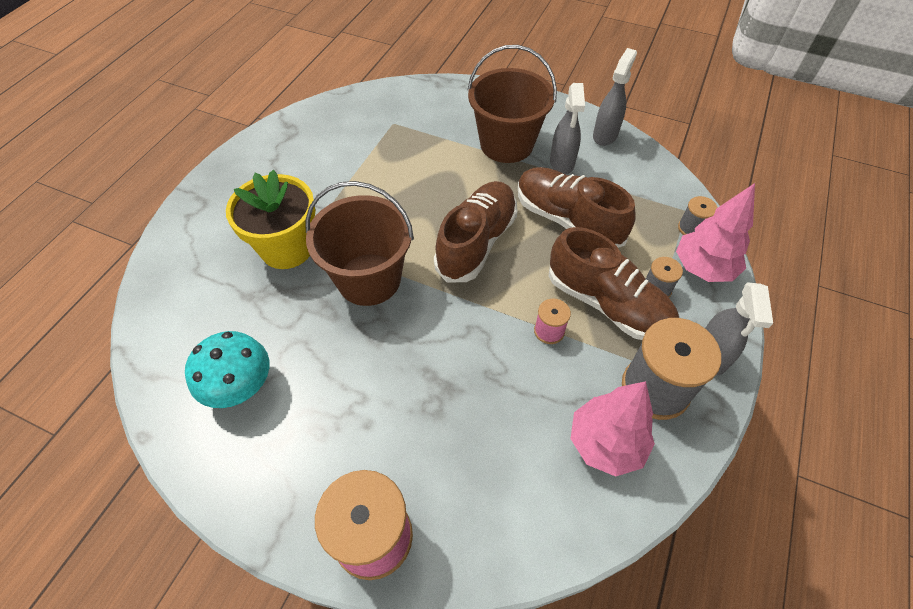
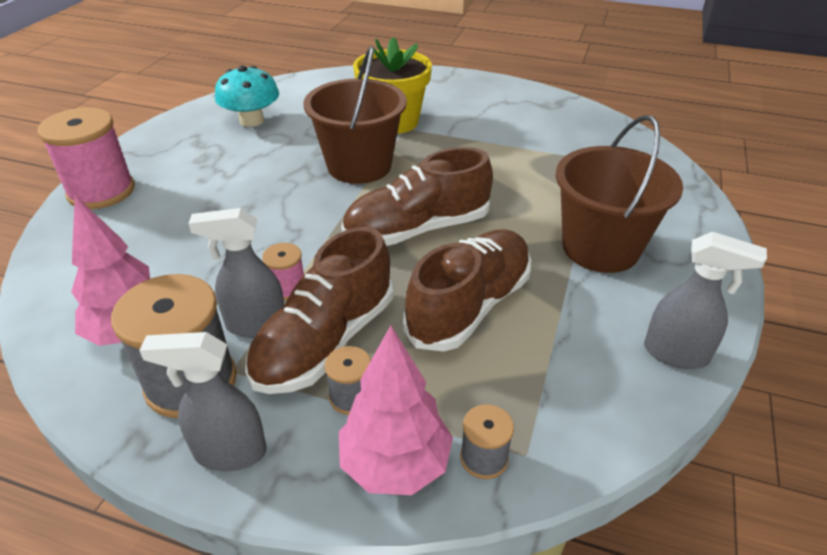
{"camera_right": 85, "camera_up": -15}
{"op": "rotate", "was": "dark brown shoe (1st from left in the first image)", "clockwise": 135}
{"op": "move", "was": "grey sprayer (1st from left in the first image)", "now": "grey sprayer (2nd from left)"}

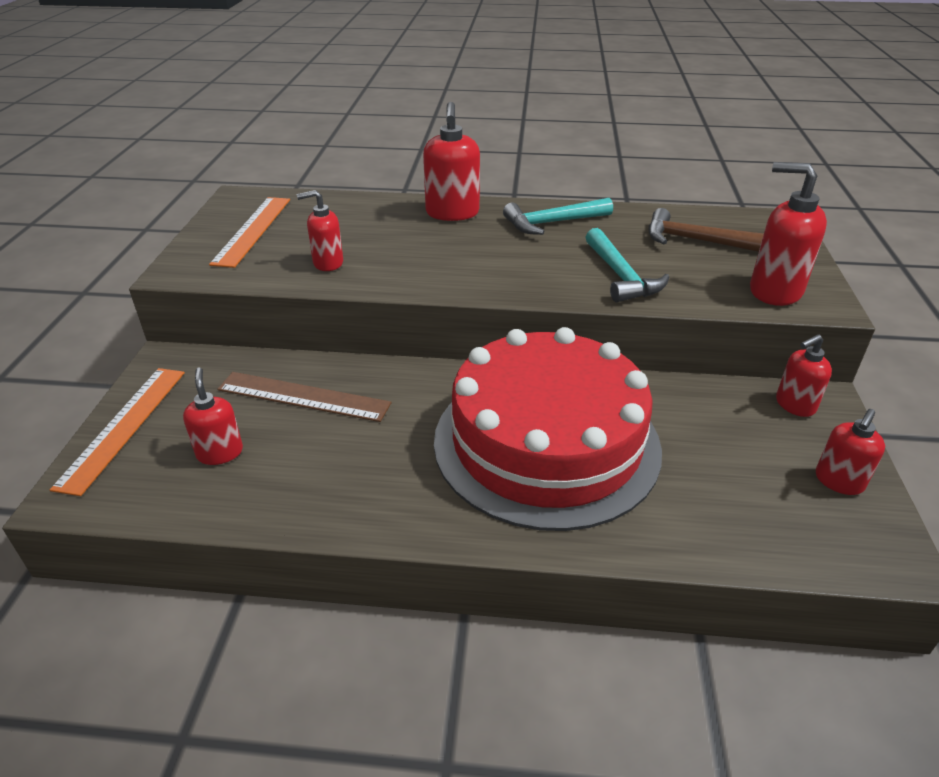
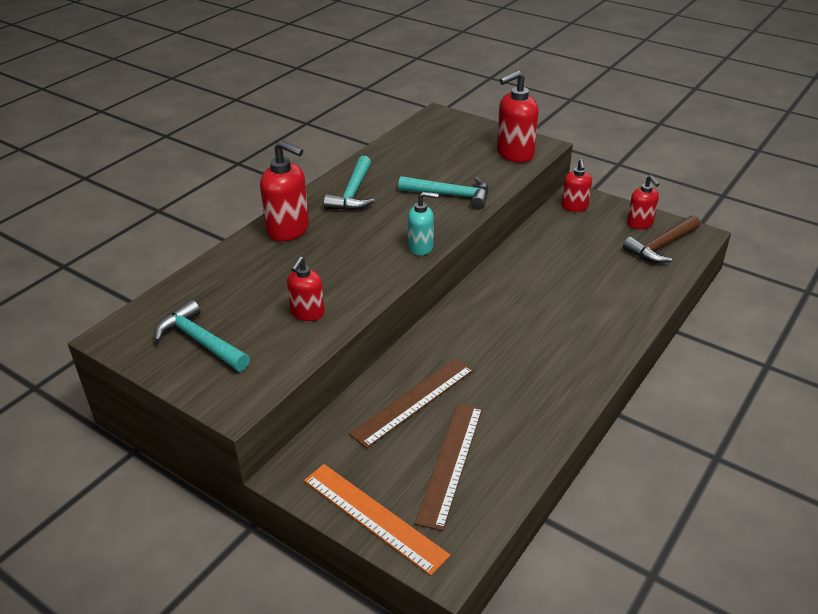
{"camera_right": -60, "camera_up": 0}
{"op": "replace", "was": "crimson soap dispenser (1st from left)", "now": "dark brown straightedge (2nd from left)"}
{"op": "replace", "was": "bright orange straightedge (2nd from left)", "now": "turquoise hammer (1st from left)"}
{"op": "delete", "was": "crimson layer cake"}
{"op": "move", "was": "dark brown hammer"}
{"op": "insert", "now": "turquoise soap dispenser"}

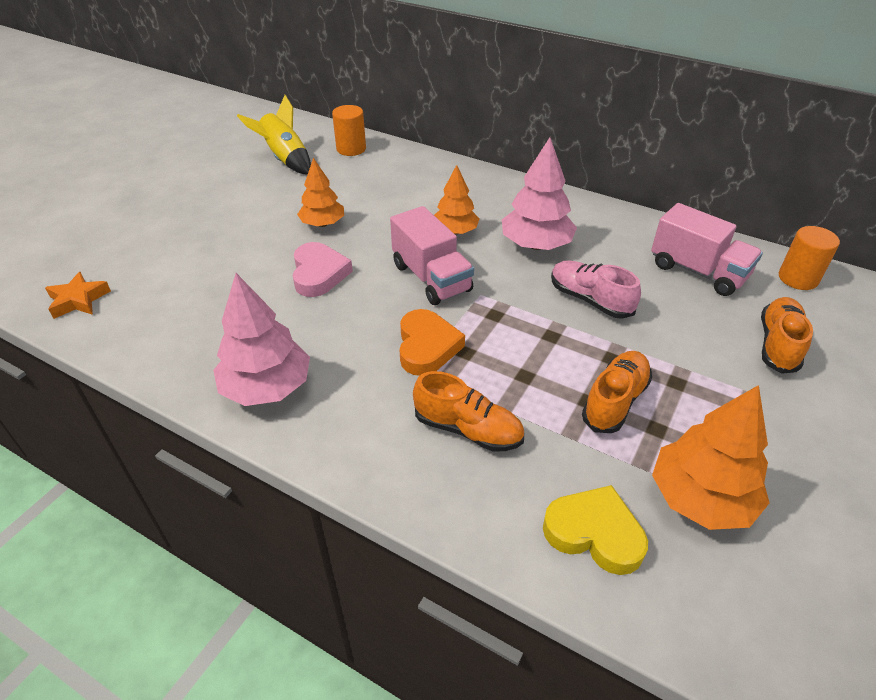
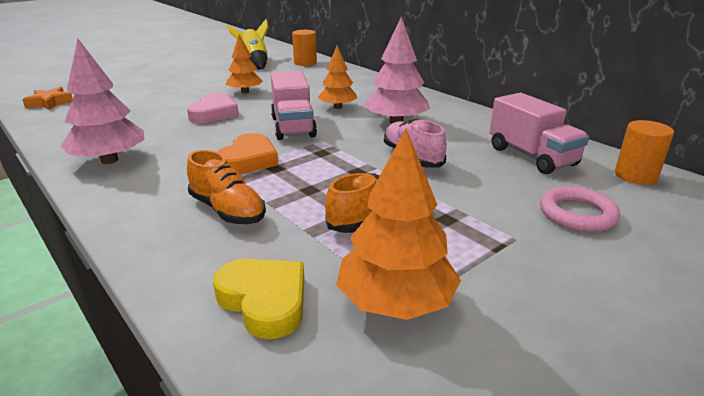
{"camera_right": 20, "camera_up": -15}
{"op": "replace", "was": "bright orange shoe (3rd from left)", "now": "pink hoop"}

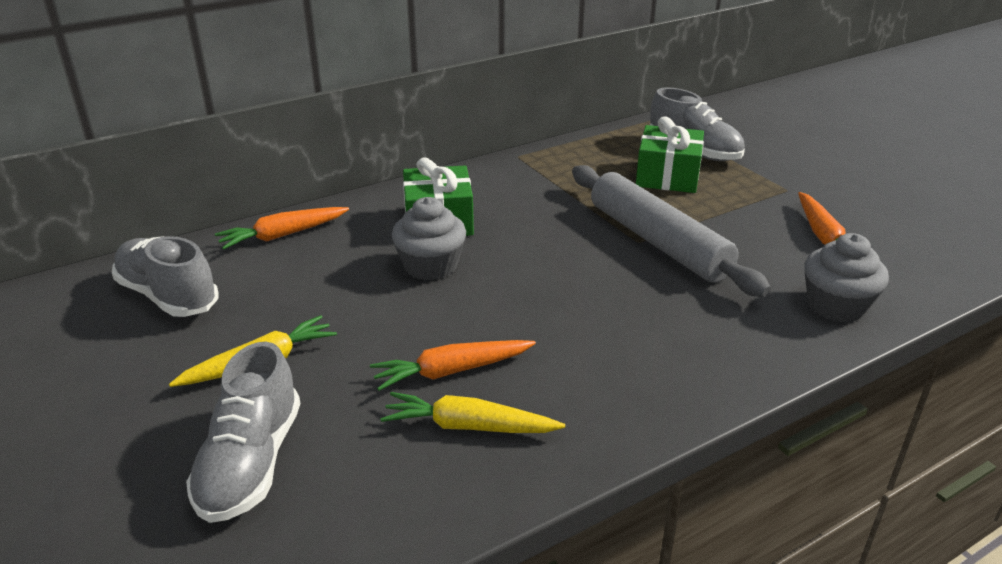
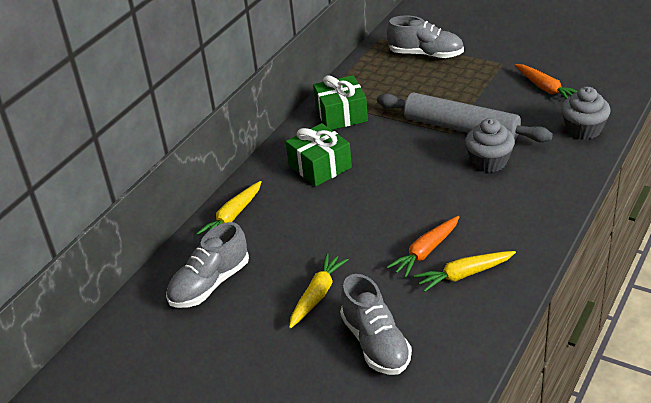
{"camera_right": -25, "camera_up": 5}
{"op": "rotate", "was": "grey shoe (1st from left)", "clockwise": -60}
{"op": "recolor", "was": "bright orange carrot (1st from left)", "now": "bright yellow carrot (1st from left)"}
{"op": "move", "was": "grey cupcake (1st from left)"}
{"op": "move", "was": "green present (2nd from left)"}

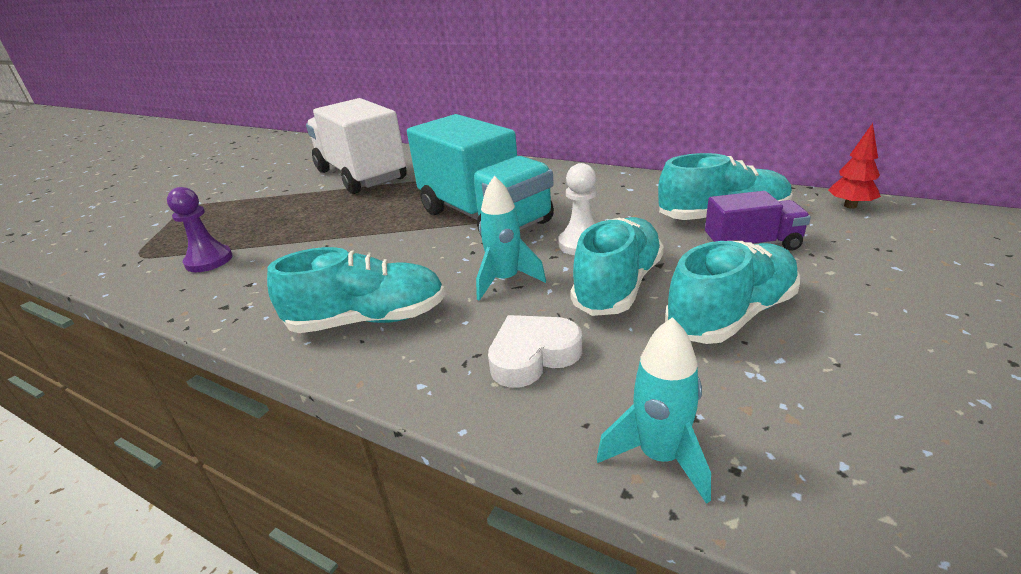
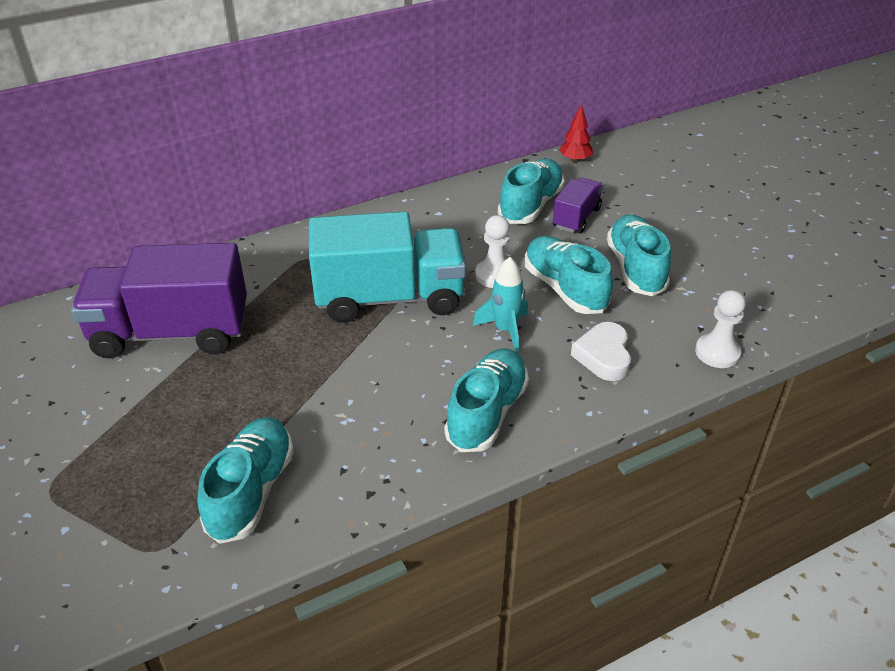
{"camera_right": -60, "camera_up": 10}
{"op": "replace", "was": "royal purple pawn", "now": "turquoise shoe (1st from left)"}
{"op": "recolor", "was": "white truck", "now": "royal purple truck (1st from left)"}
{"op": "replace", "was": "turquoise toy rocket (2nd from left)", "now": "white pawn (2nd from left)"}

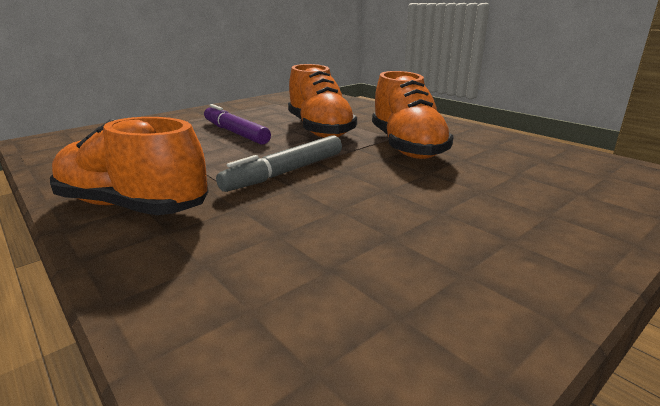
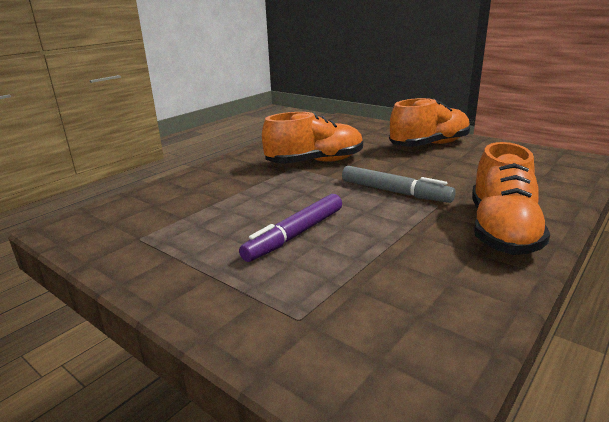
{"camera_right": -100, "camera_up": 0}
{"op": "move", "was": "bright orange shoe (2nd from left)"}

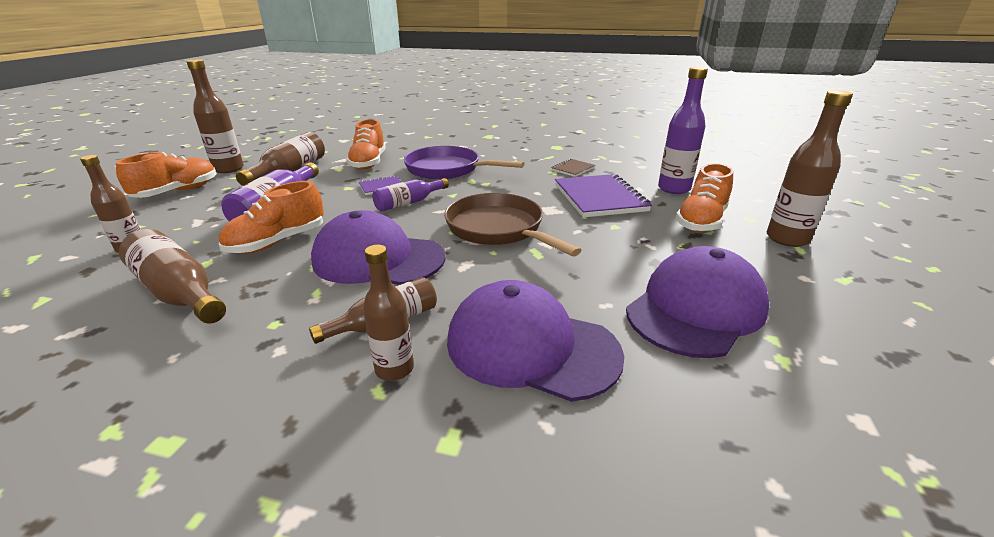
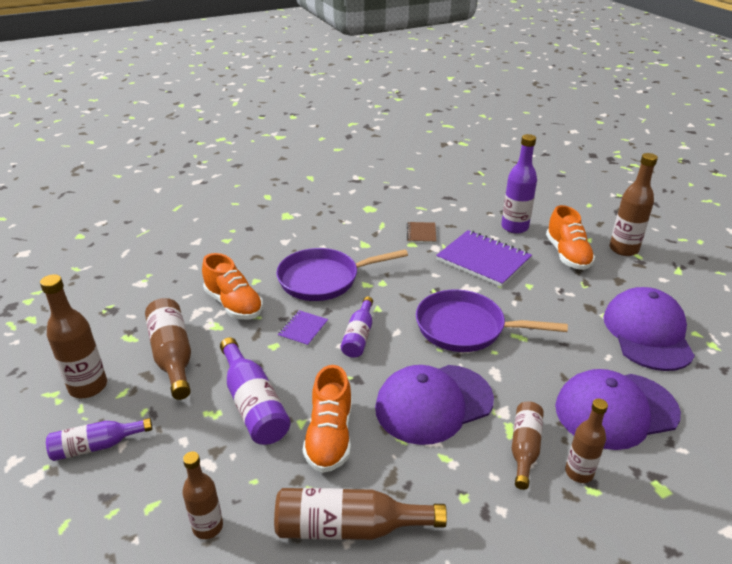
{"camera_right": -40, "camera_up": 5}
{"op": "replace", "was": "bright orange shoe (1st from left)", "now": "royal purple bottle (1st from left)"}
{"op": "recolor", "was": "dark brown skillet", "now": "royal purple skillet (2nd from left)"}

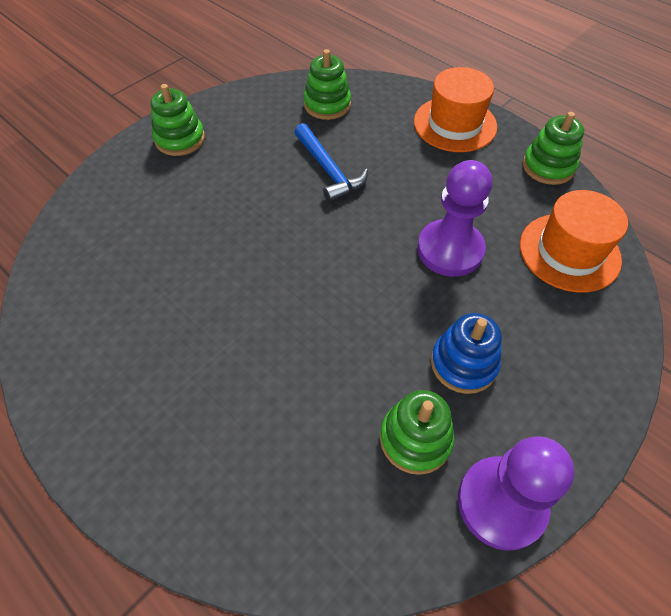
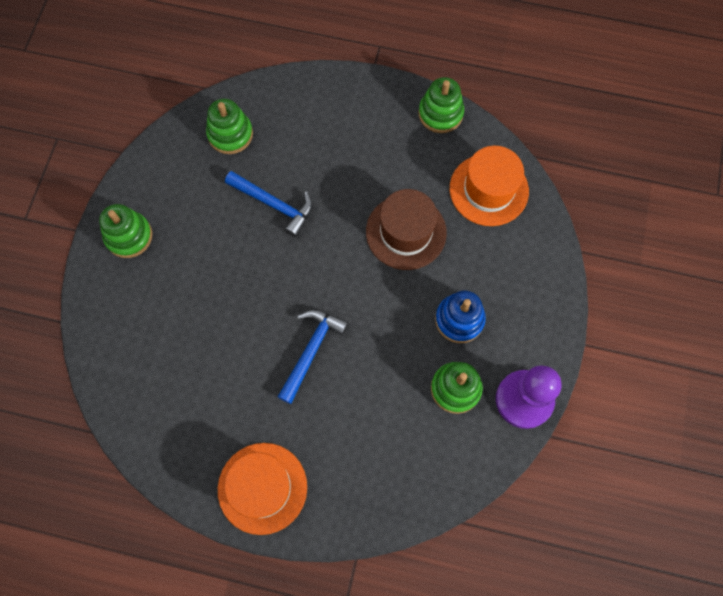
{"camera_right": -30, "camera_up": 15}
{"op": "move", "was": "bright orange top hat (1st from left)"}
{"op": "replace", "was": "royal purple pawn (1st from left)", "now": "dark brown top hat"}
{"op": "insert", "now": "cobalt hammer (2nd from left)"}

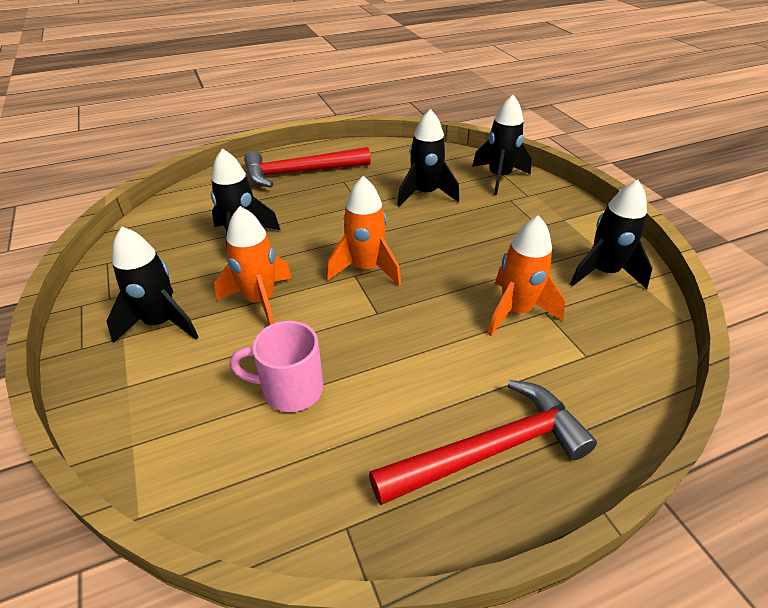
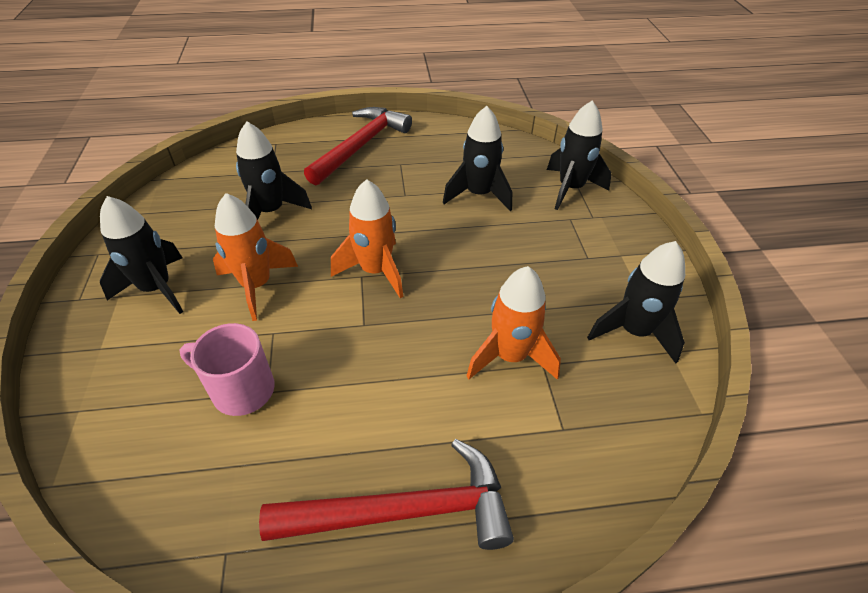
{"camera_right": 15, "camera_up": 5}
{"op": "rotate", "was": "crimson hammer (1st from left)", "clockwise": 120}

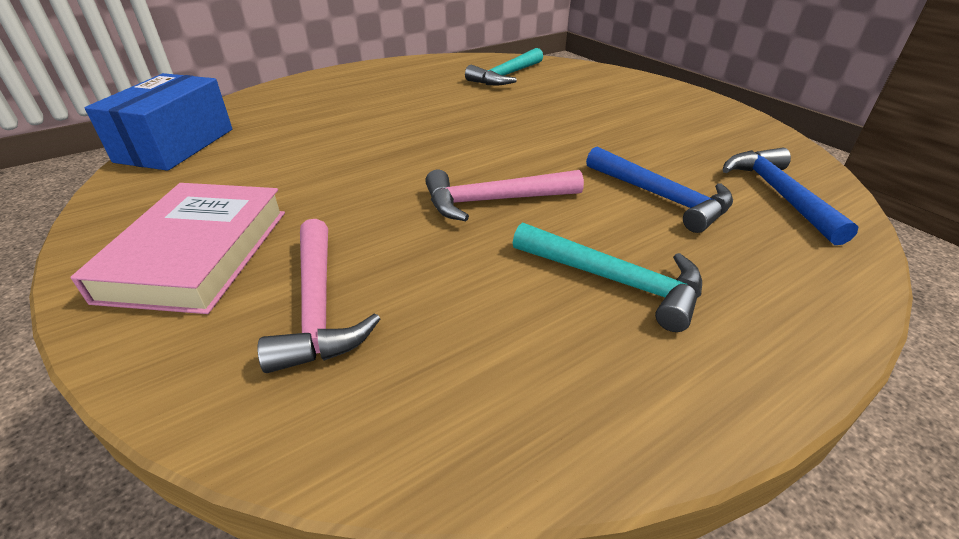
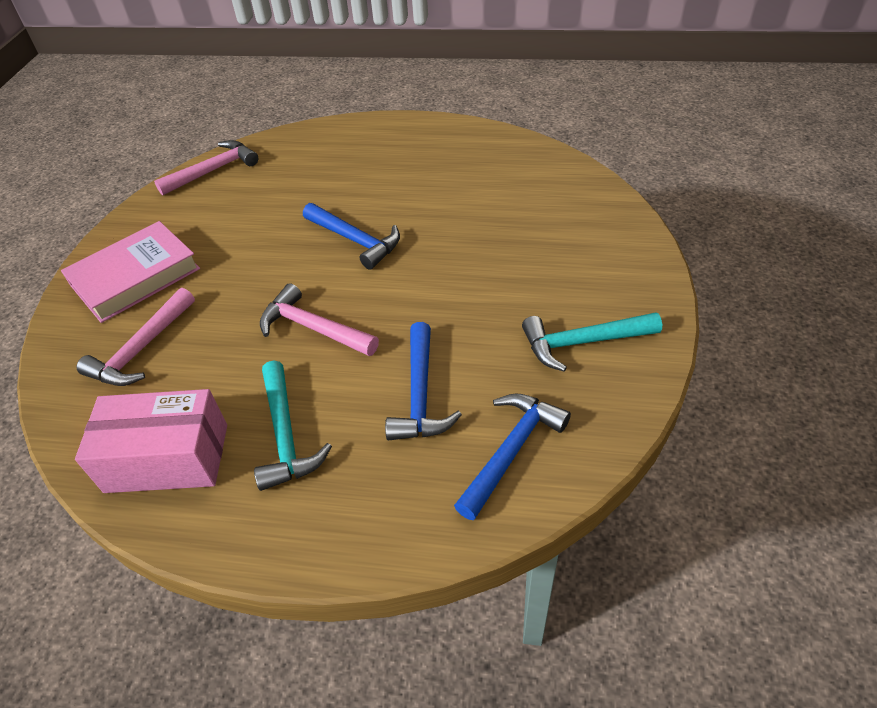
{"camera_right": 45, "camera_up": 10}
{"op": "replace", "was": "cobalt parcel", "now": "pink hammer (2nd from left)"}
{"op": "move", "was": "turquoise hammer (1st from left in the first image)", "now": "turquoise hammer (2nd from left)"}
{"op": "insert", "now": "pink parcel"}
{"op": "insert", "now": "cobalt hammer (1st from left)"}

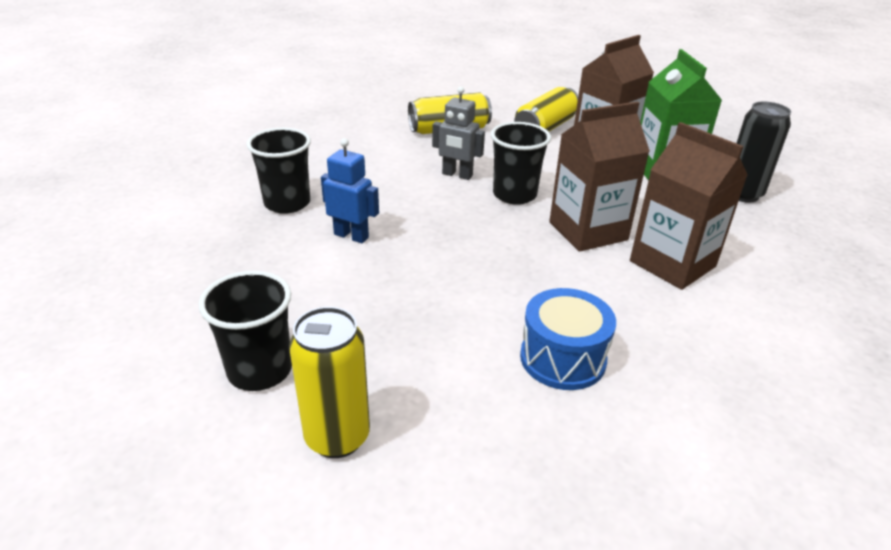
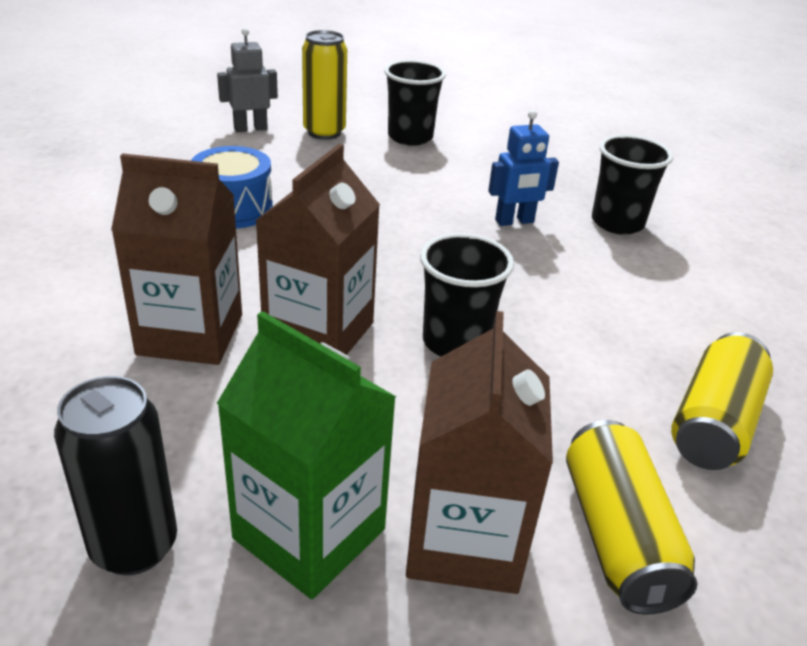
{"camera_right": 135, "camera_up": 0}
{"op": "move", "was": "grey toy robot"}

